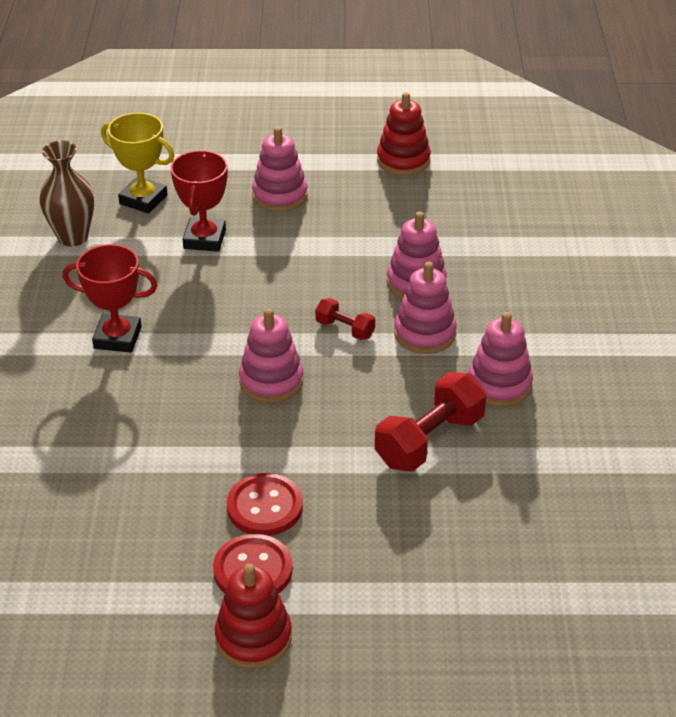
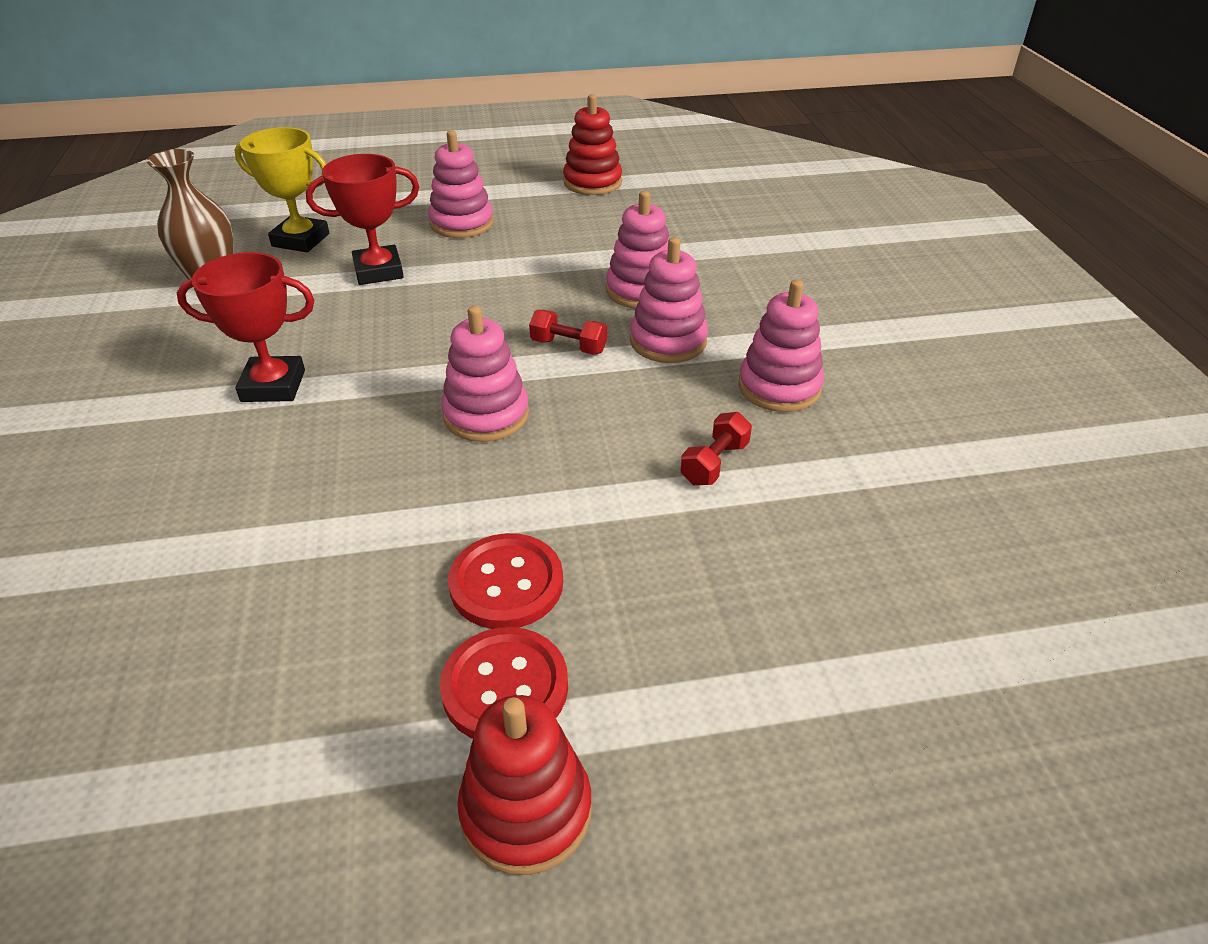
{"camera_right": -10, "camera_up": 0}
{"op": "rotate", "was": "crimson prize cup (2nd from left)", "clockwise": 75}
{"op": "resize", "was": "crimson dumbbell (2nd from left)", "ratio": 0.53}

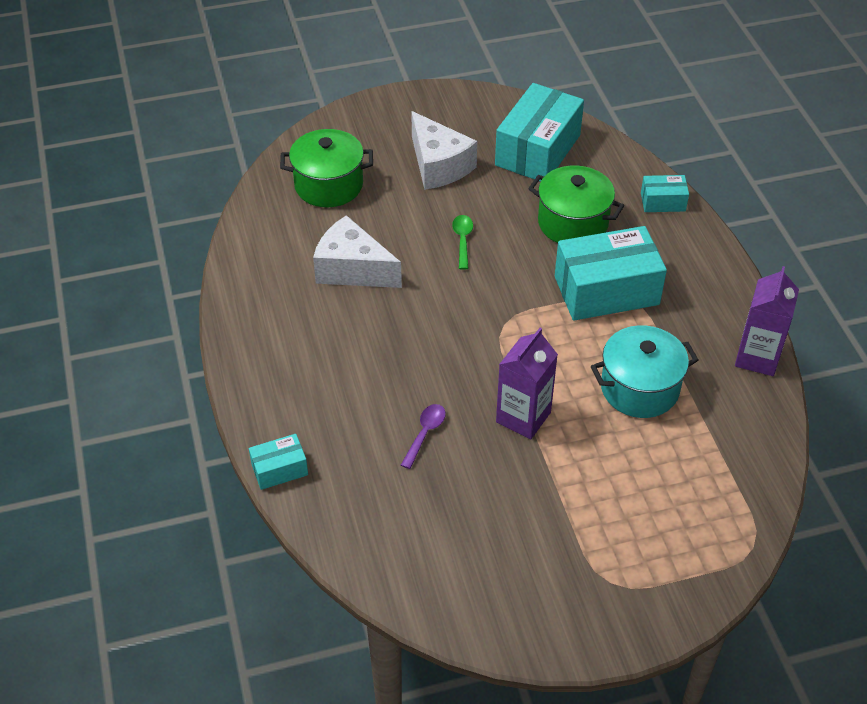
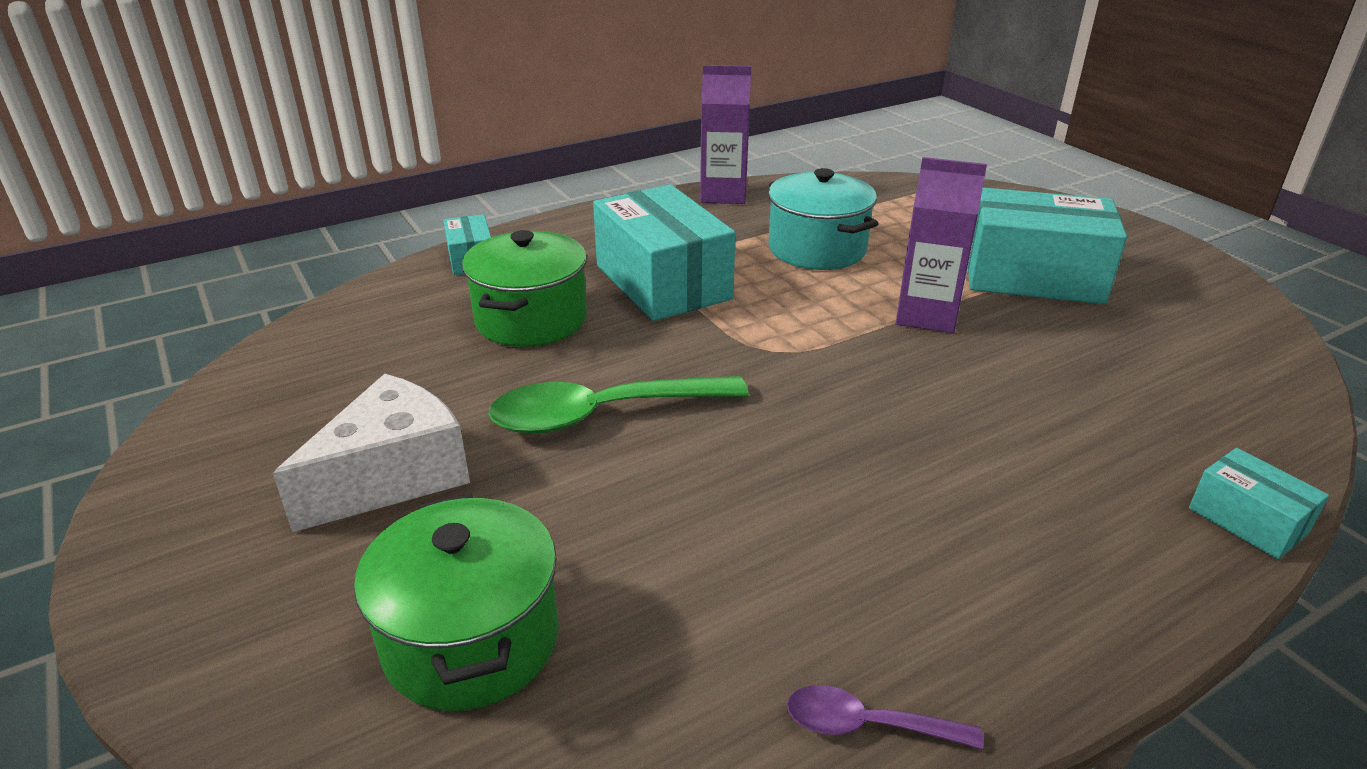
{"camera_right": -105, "camera_up": -15}
{"op": "delete", "was": "white cheese wedge (1st from left)"}
{"op": "move", "was": "royal purple teaspoon"}
{"op": "resize", "was": "green teaspoon", "ratio": 1.98}
{"op": "move", "was": "turquoise parcel (2nd from left in the first image)", "now": "turquoise parcel (3rd from left)"}

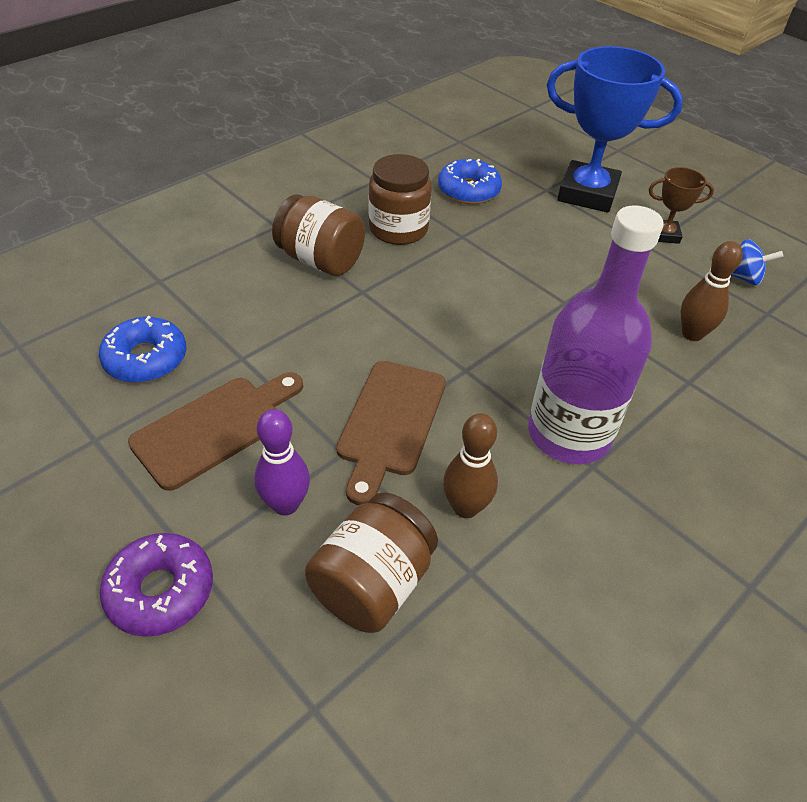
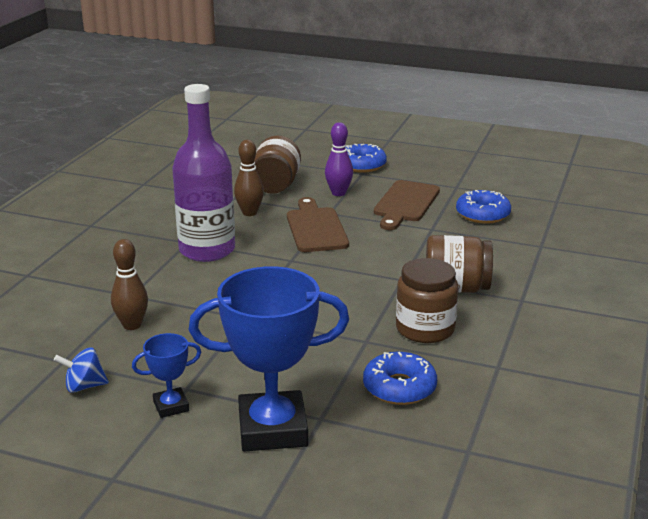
{"camera_right": 155, "camera_up": -20}
{"op": "recolor", "was": "royal purple doughnut", "now": "cobalt doughnut (1st from left)"}
{"op": "recolor", "was": "dark brown prize cup", "now": "cobalt prize cup (1st from left)"}

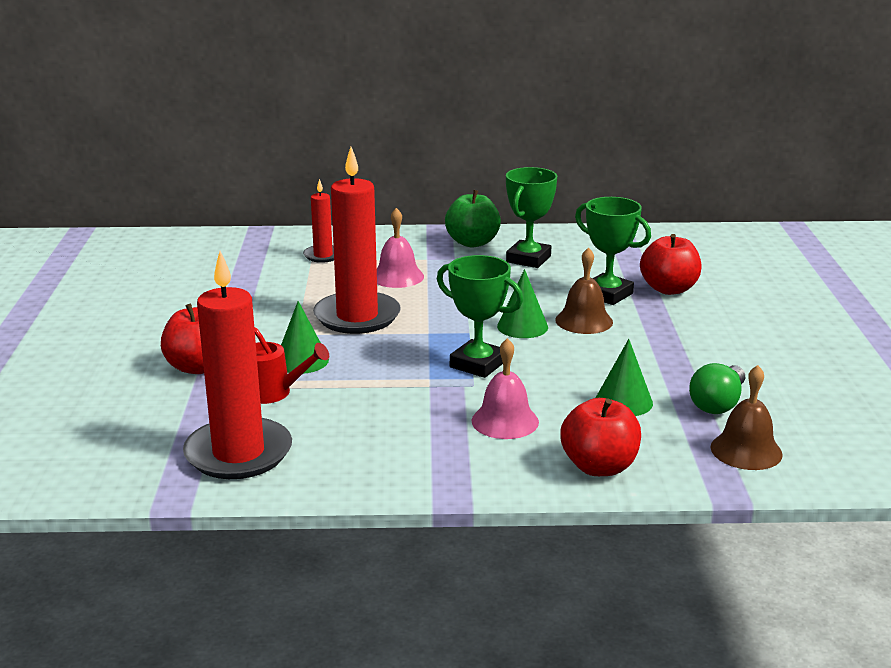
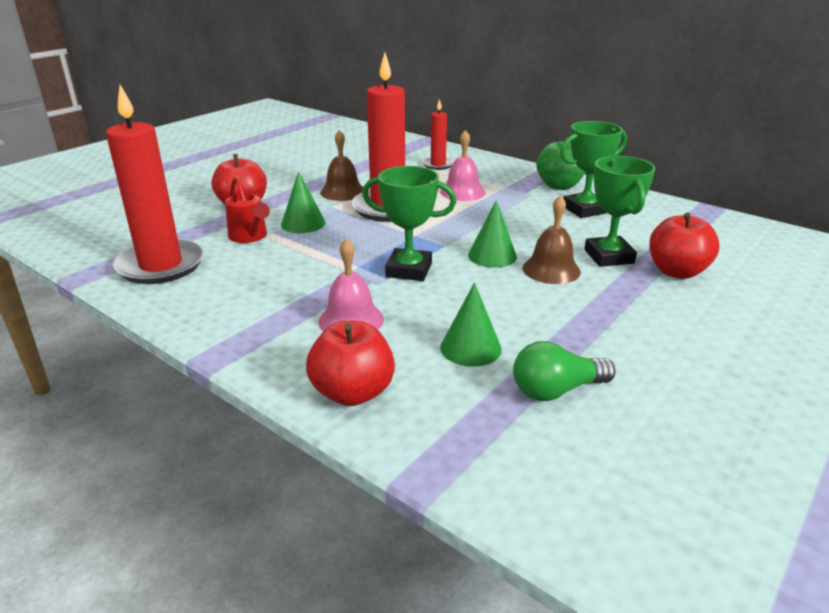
{"camera_right": 40, "camera_up": 5}
{"op": "rotate", "was": "green prize cup (1st from left)", "clockwise": -60}
{"op": "move", "was": "dark brown bell (2nd from left in the first image)", "now": "dark brown bell (1st from left)"}

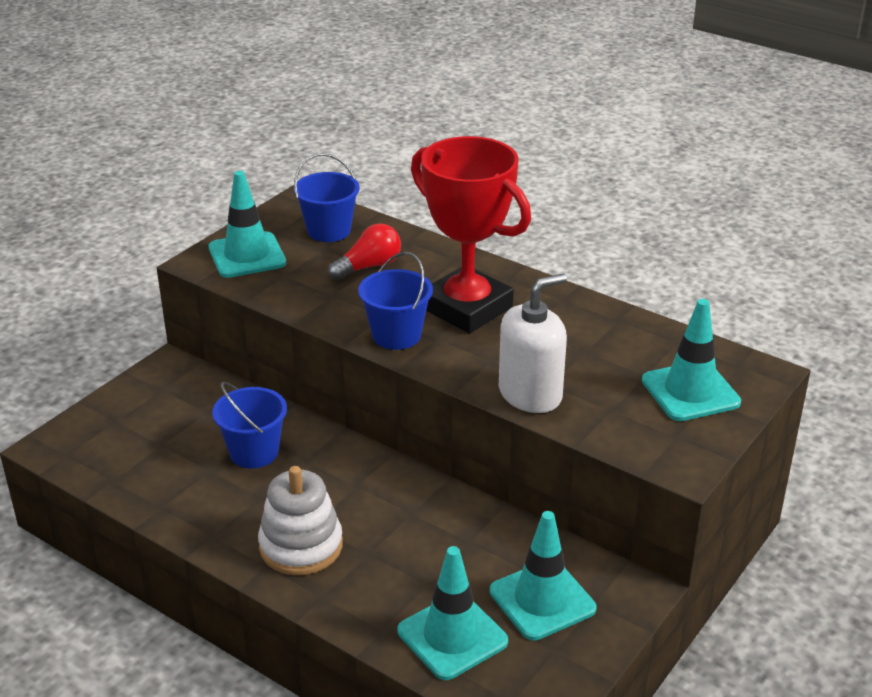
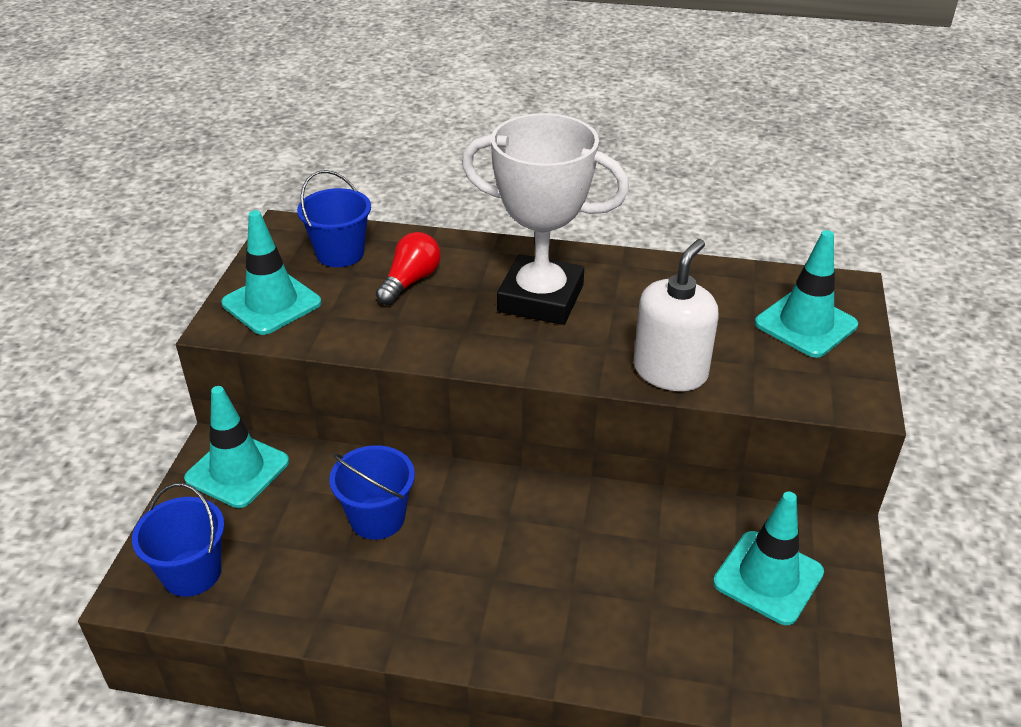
{"camera_right": -25, "camera_up": 5}
{"op": "delete", "was": "white ring stacker"}
{"op": "move", "was": "cobalt pail (3rd from left in the first image)", "now": "cobalt pail (1st from left)"}
{"op": "move", "was": "turquoise safety cone (2nd from left in the first image)", "now": "turquoise safety cone (1st from left)"}
{"op": "recolor", "was": "crimson prize cup", "now": "white prize cup"}

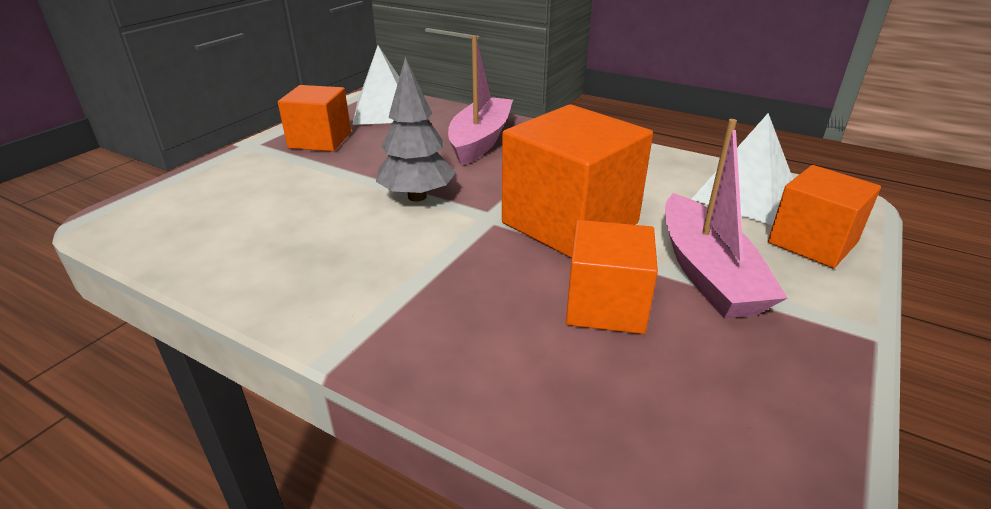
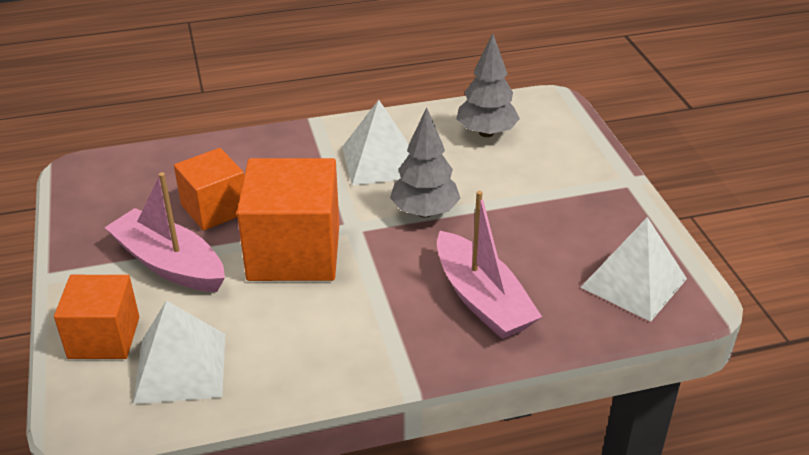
{"camera_right": 135, "camera_up": 5}
{"op": "delete", "was": "bright orange cube (1st from left)"}
{"op": "insert", "now": "white pyramid (2nd from left)"}
{"op": "insert", "now": "grey toy tree (2nd from left)"}

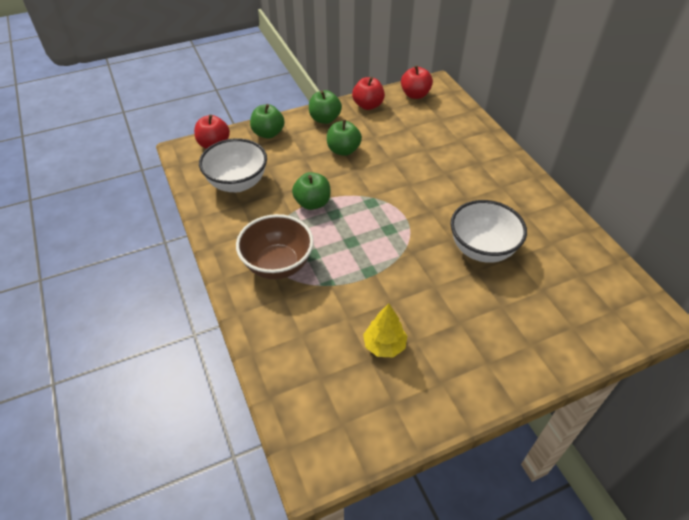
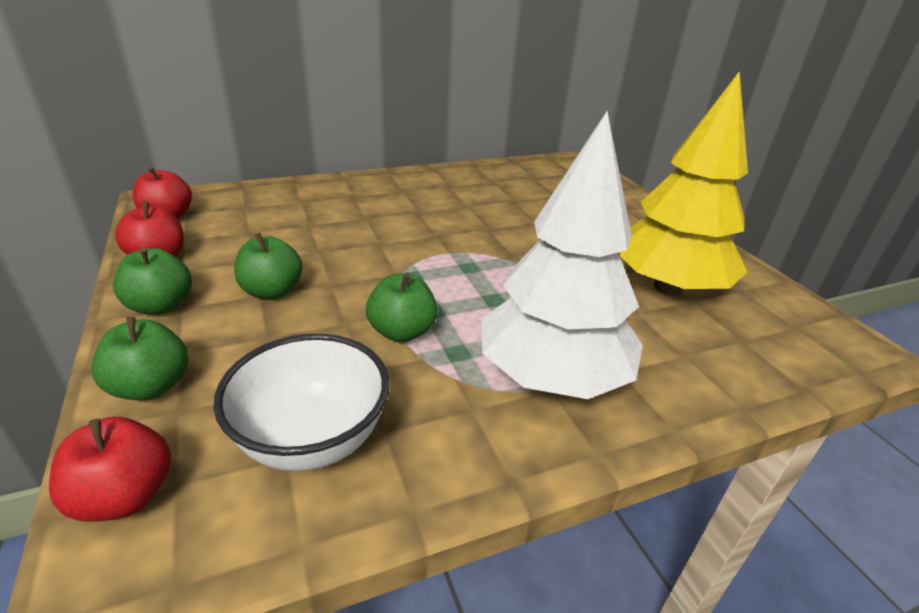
{"camera_right": -90, "camera_up": -15}
{"op": "replace", "was": "dark brown bowl", "now": "white toy tree"}
{"op": "resize", "was": "bright yellow toy tree", "ratio": 2.22}
{"op": "delete", "was": "white bowl (2nd from left)"}

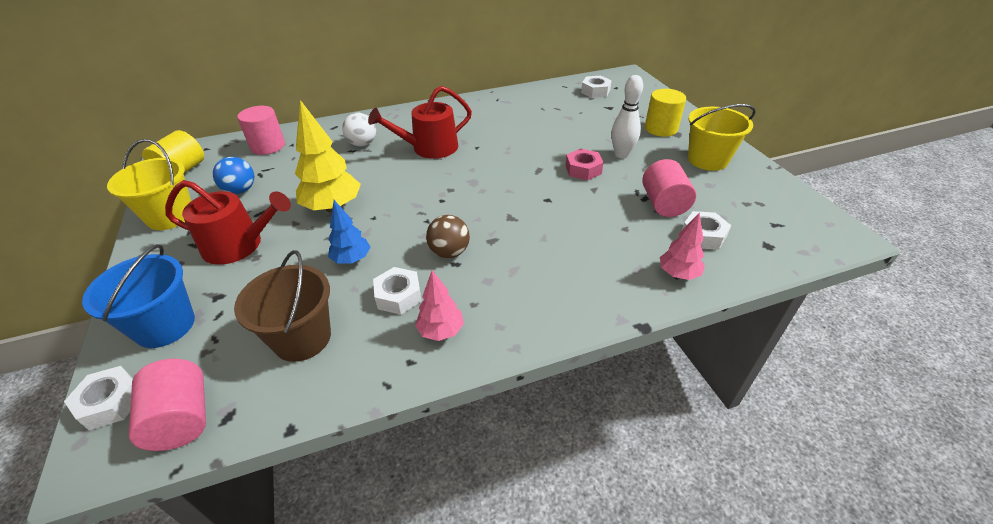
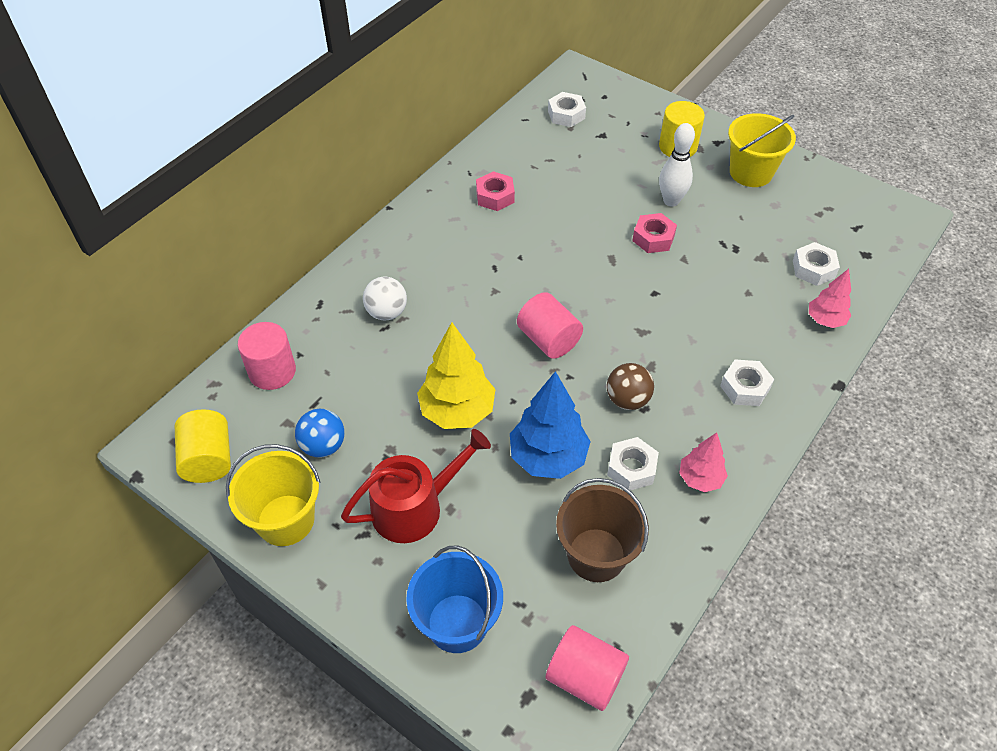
{"camera_right": -35, "camera_up": 10}
{"op": "move", "was": "white nut (1st from left in the first image)", "now": "white nut (3rd from left)"}
{"op": "resize", "was": "cobalt toy tree", "ratio": 1.71}
{"op": "delete", "was": "crimson sprinkling can (2nd from left)"}
{"op": "move", "was": "pink cylinder (3rd from left in the first image)", "now": "pink cylinder (2nd from left)"}
{"op": "insert", "now": "pink nut (1st from left)"}

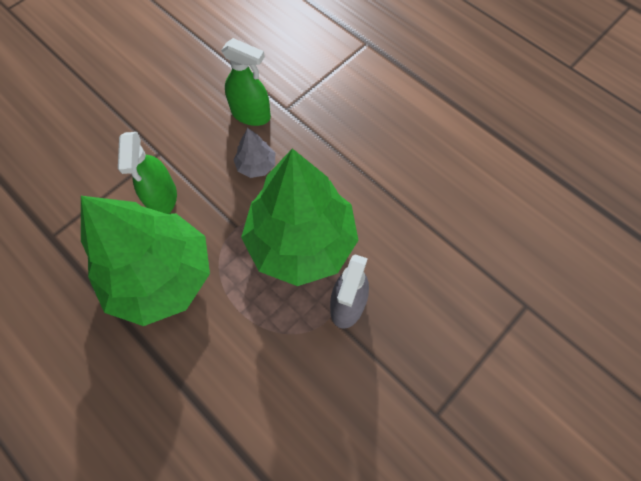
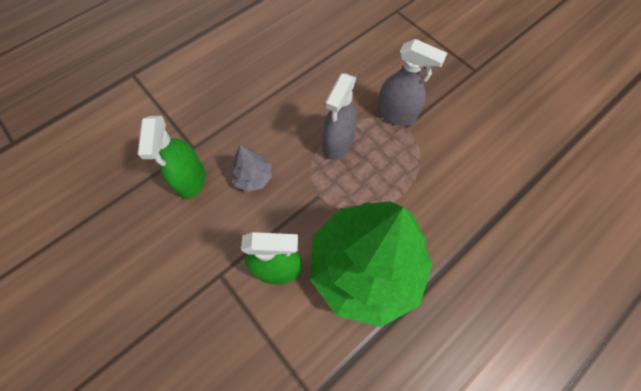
{"camera_right": -85, "camera_up": 0}
{"op": "rotate", "was": "green sprayer (2nd from left in the first image)", "clockwise": 150}
{"op": "replace", "was": "green toy tree (2nd from left)", "now": "grey sprayer (1st from left)"}

